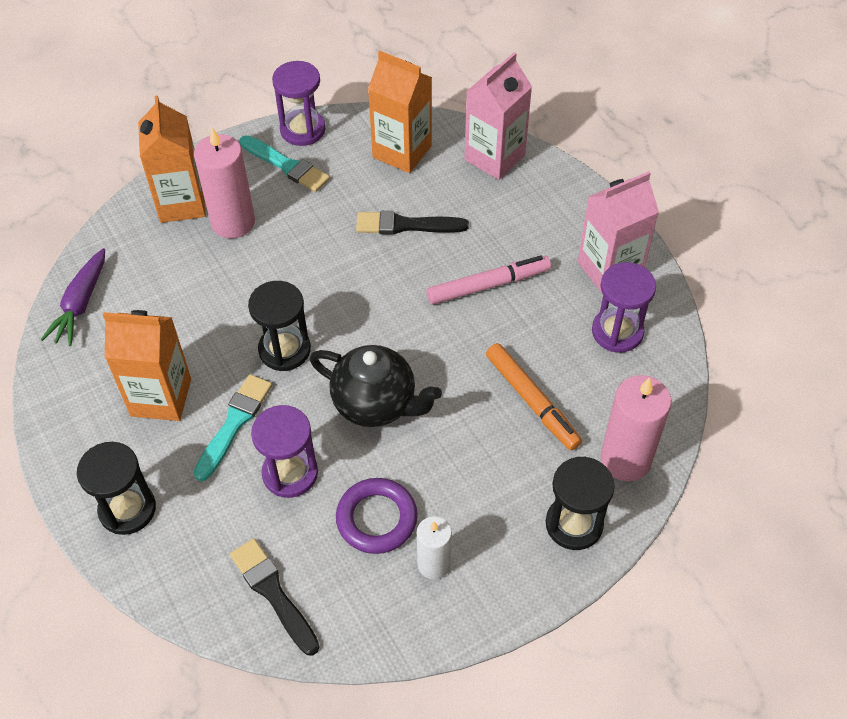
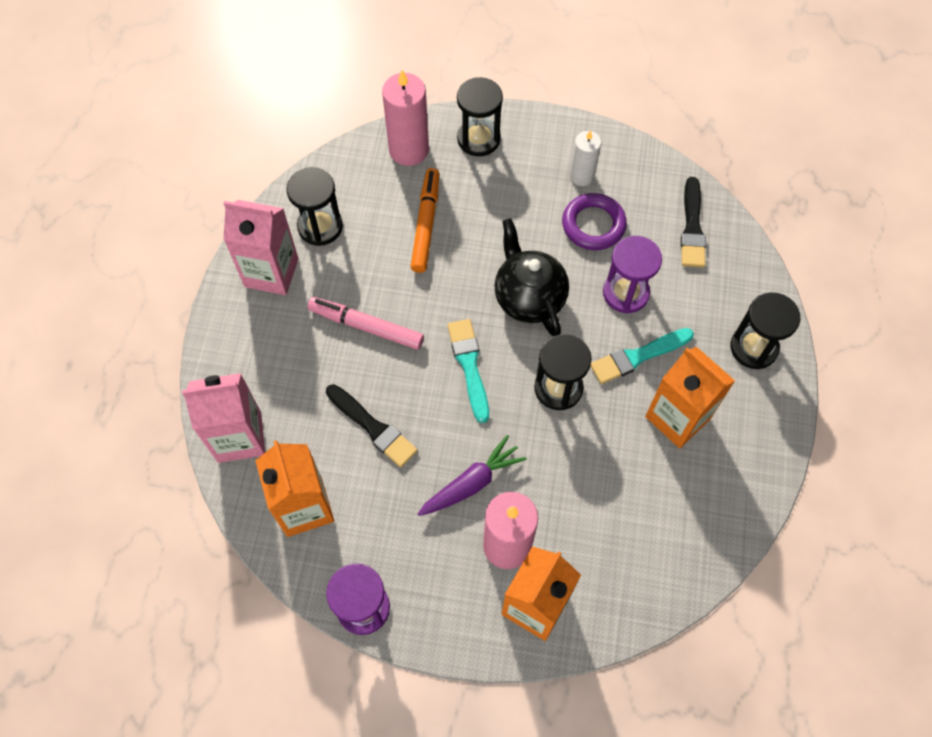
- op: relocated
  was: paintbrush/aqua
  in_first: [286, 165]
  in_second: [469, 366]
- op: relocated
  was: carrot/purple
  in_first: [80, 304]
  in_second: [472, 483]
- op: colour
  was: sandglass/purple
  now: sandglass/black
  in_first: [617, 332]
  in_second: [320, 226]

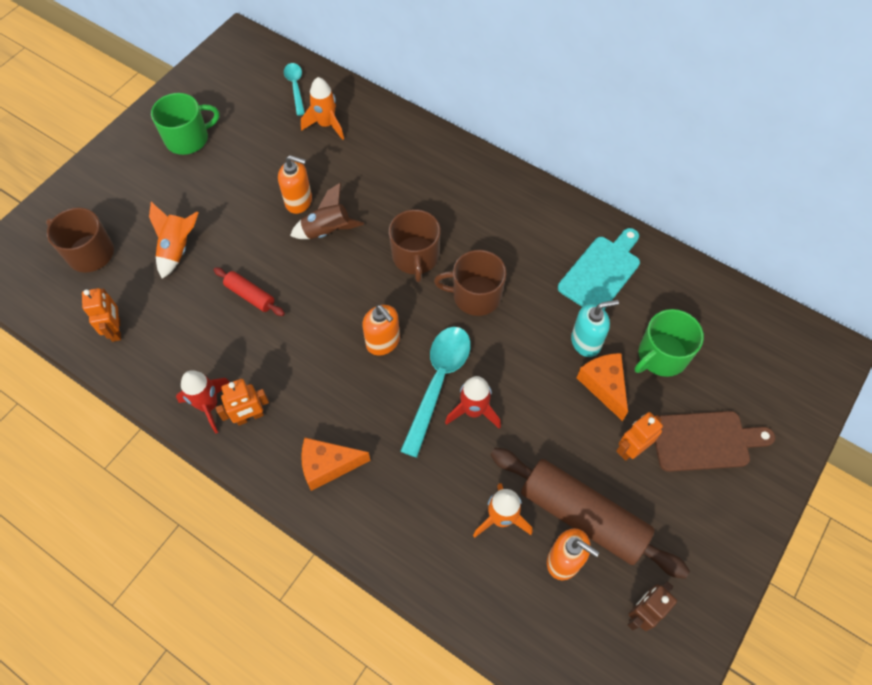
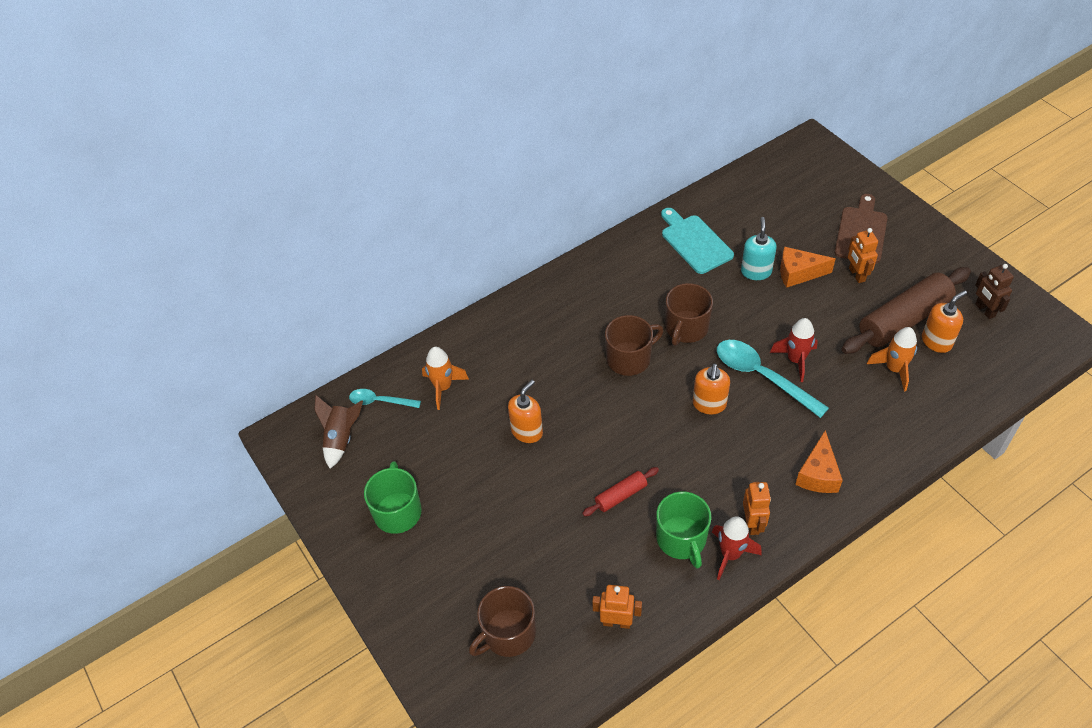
- op: relocated
  was: spaceship/russet
  in_first: [327, 231]
  in_second: [341, 439]
- op: missing
  was: spaceship/orange
  in_first: [178, 249]
- op: spun
  was: coffee mug/russet
  in_first: [415, 257]
  in_second: [629, 358]
  clockwise: -45
- op: spun
  was: soap pump/orange
  in_first: [383, 342]
  in_second: [709, 404]
  clockwise: 120
- op: relocated
  was: coffee mug/green
  in_first: [661, 356]
  in_second: [681, 539]

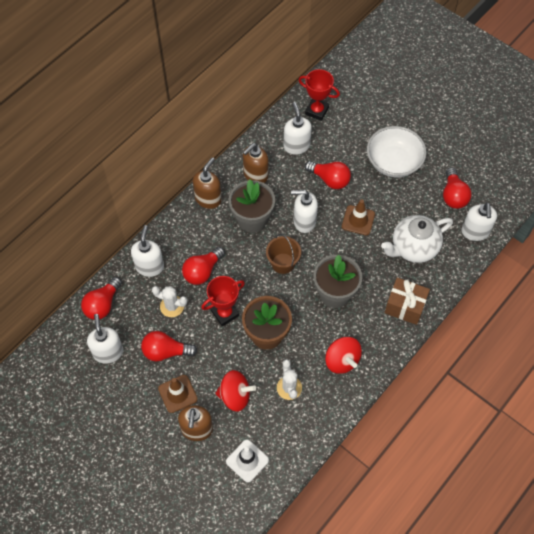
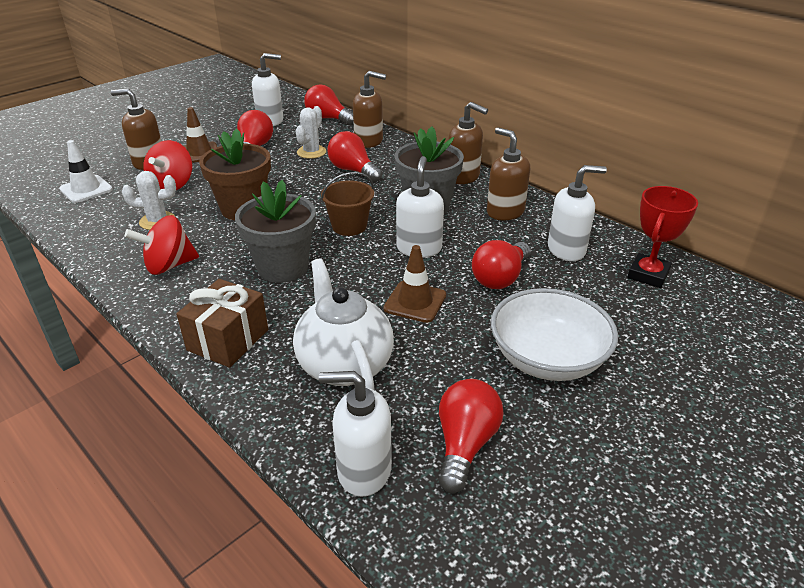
- op: spun
  was: lightbulb/red
  in_first: [453, 195]
  in_second: [465, 444]
  clockwise: 105
- op: colour
  was: soap pump/pure white
  now: soap pump/russet
  in_first: [149, 266]
  in_second: [369, 141]
- op: missing
  was: award cup/red
  in_first: [225, 313]

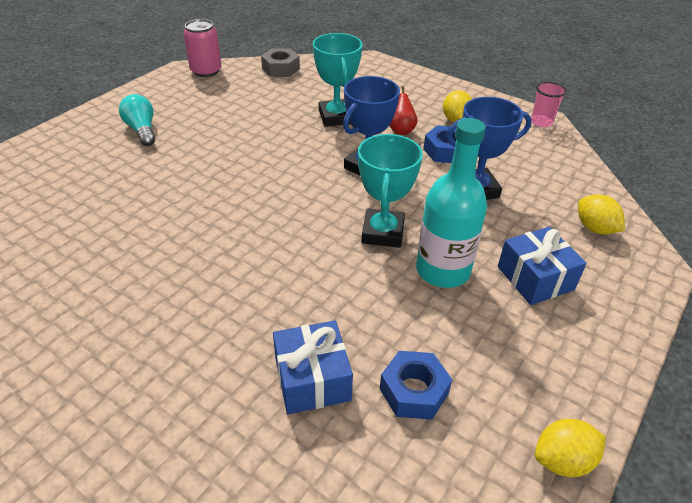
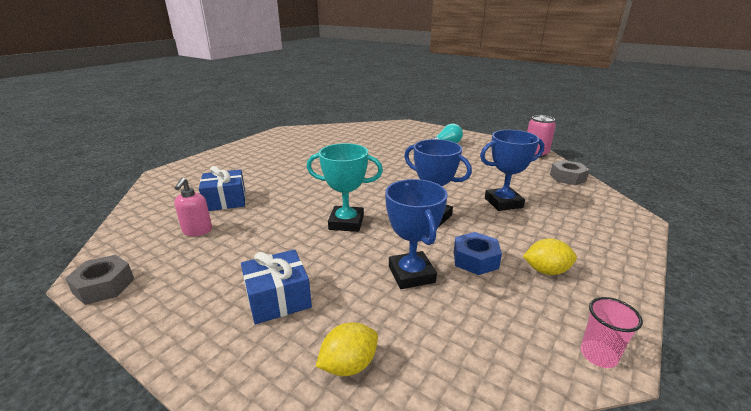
- op: colour
  was: award cup/aqua
  now: award cup/blue
  in_first: [336, 117]
  in_second: [503, 203]
- op: missing
  was: pear fruit/red
  in_first: [401, 130]
- op: missing
  was: drink bottle/aqua
  in_first: [442, 270]
- op: exchanged
  was: hex nut/blue
  now: soap pump/rose-pink
  in_first: [414, 391]
  in_second: [197, 231]
- op: exchanged
  was: lemon/bright yellow
  now: hex nut/grey
  in_first: [562, 460]
  in_second: [104, 286]

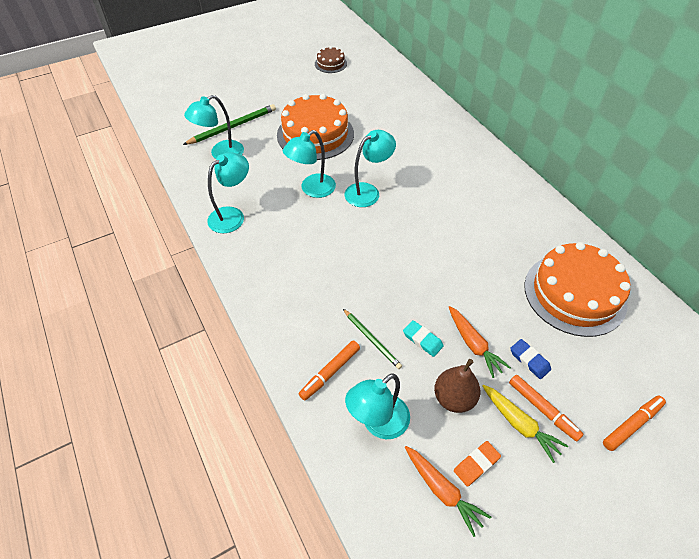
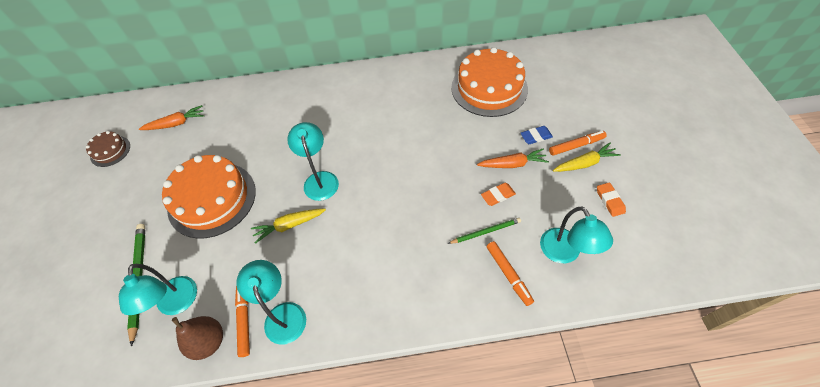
- op: exchanged
  was: reading lamp/aqua
  now: carrot/bright yellow
  in_first: [312, 189]
  in_second: [289, 225]
- op: colour
  was: eraser/aqua
  now: eraser/orange
  in_first: [422, 340]
  in_second: [498, 195]
- op: relocated
  was: pear fruit/russet
  in_first: [454, 398]
  in_second: [209, 342]
- op: relocated
  was: felt pen/orange
  in_first: [632, 425]
  in_second: [244, 320]
- op: relocated
  was: carrot/orange
  in_first: [442, 490]
  in_second: [176, 123]

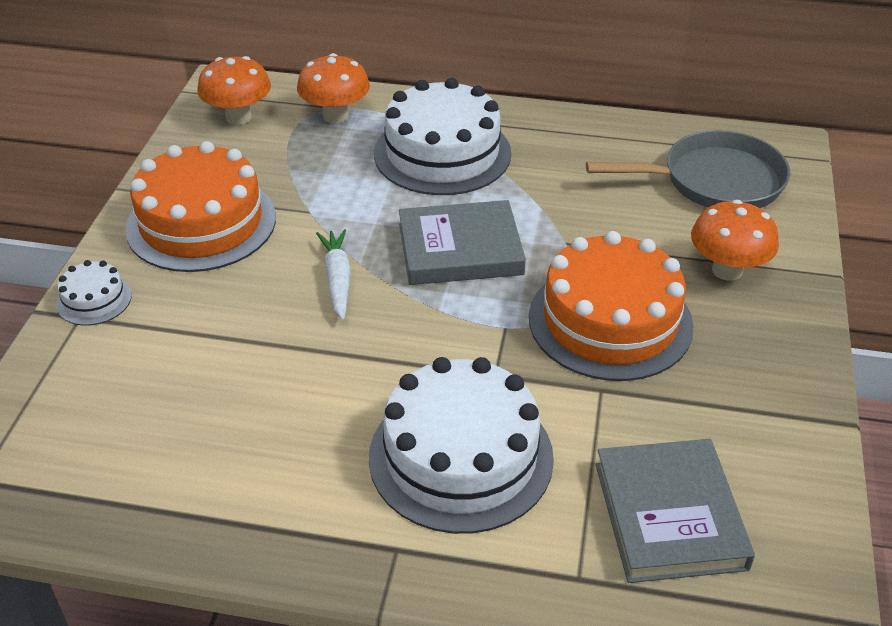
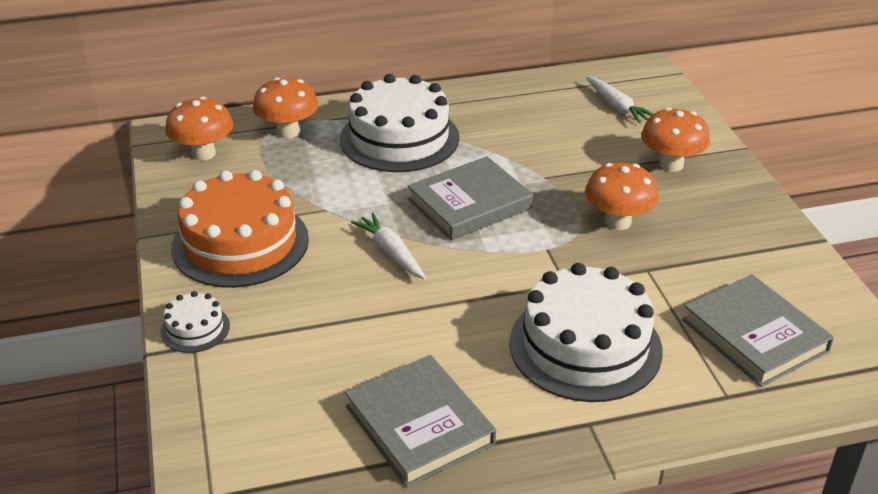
- op: exchanged
  was: frying pan/grey
  now: carrot/pure white
  in_first: [714, 181]
  in_second: [617, 106]
- op: exchanged
  was: layer cake/orange
  now: mushroom/orange
  in_first: [610, 321]
  in_second: [618, 222]
- op: appeared
  now: hardback/grey
  in_second: [419, 425]

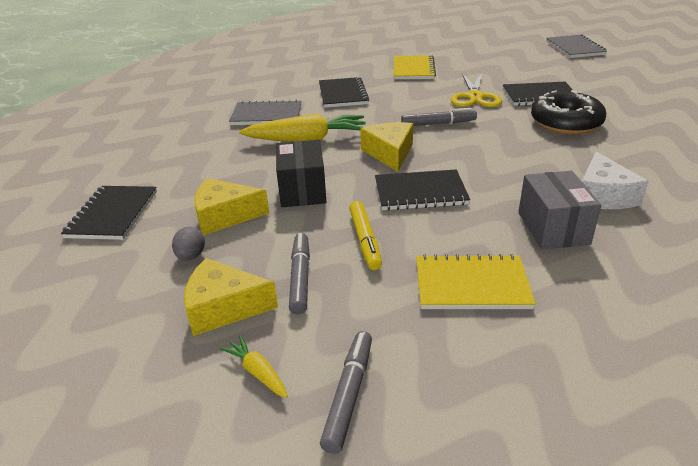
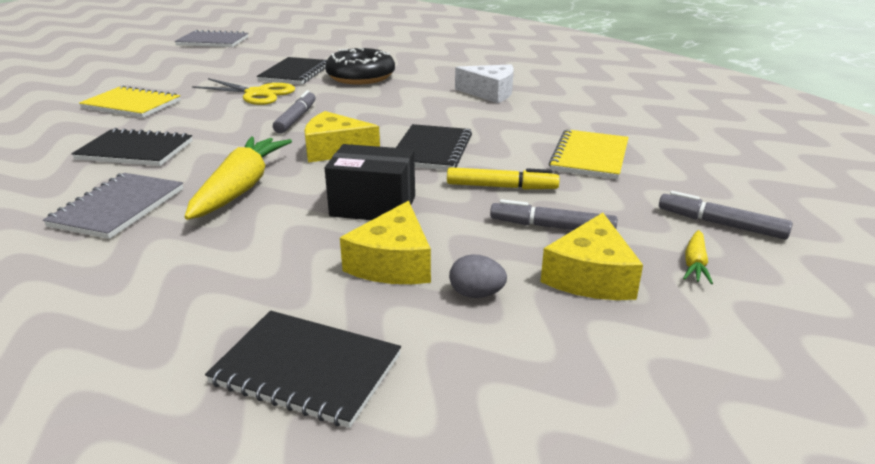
- op: missing
  was: box/grey
  in_first: [553, 228]
- op: spun
  was: carrot/bright yellow
  in_first: [257, 372]
  in_second: [694, 264]
  clockwise: -45

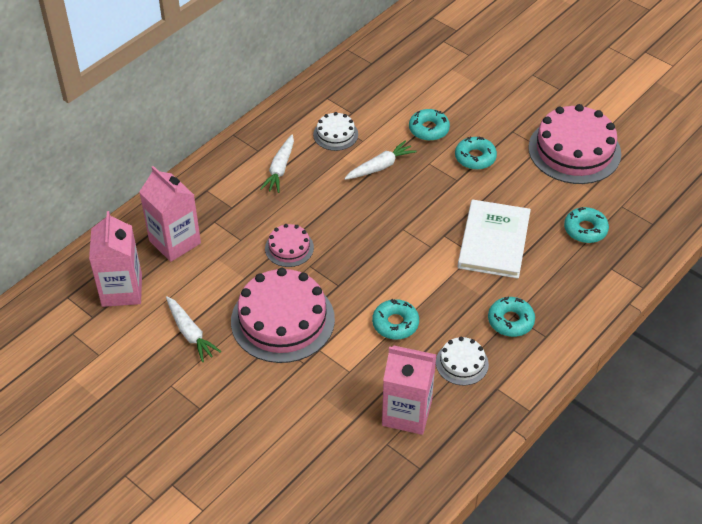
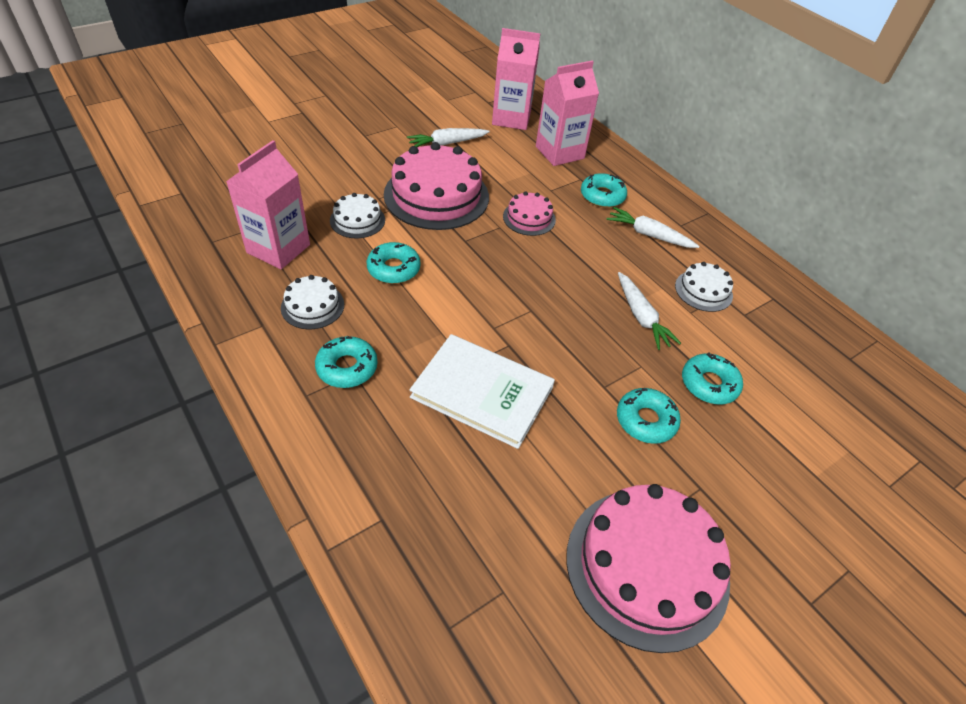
- op: relocated
  was: glazed donut/aqua
  in_first: [585, 229]
  in_second: [602, 196]
- op: appeared
  now: layer cake/pure white
  in_second: [357, 220]

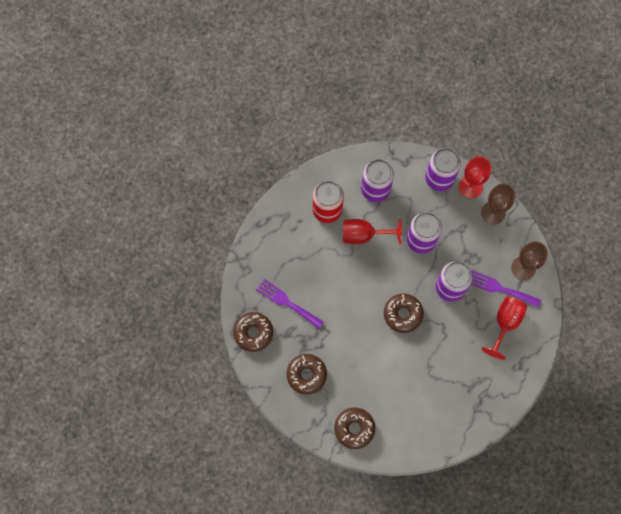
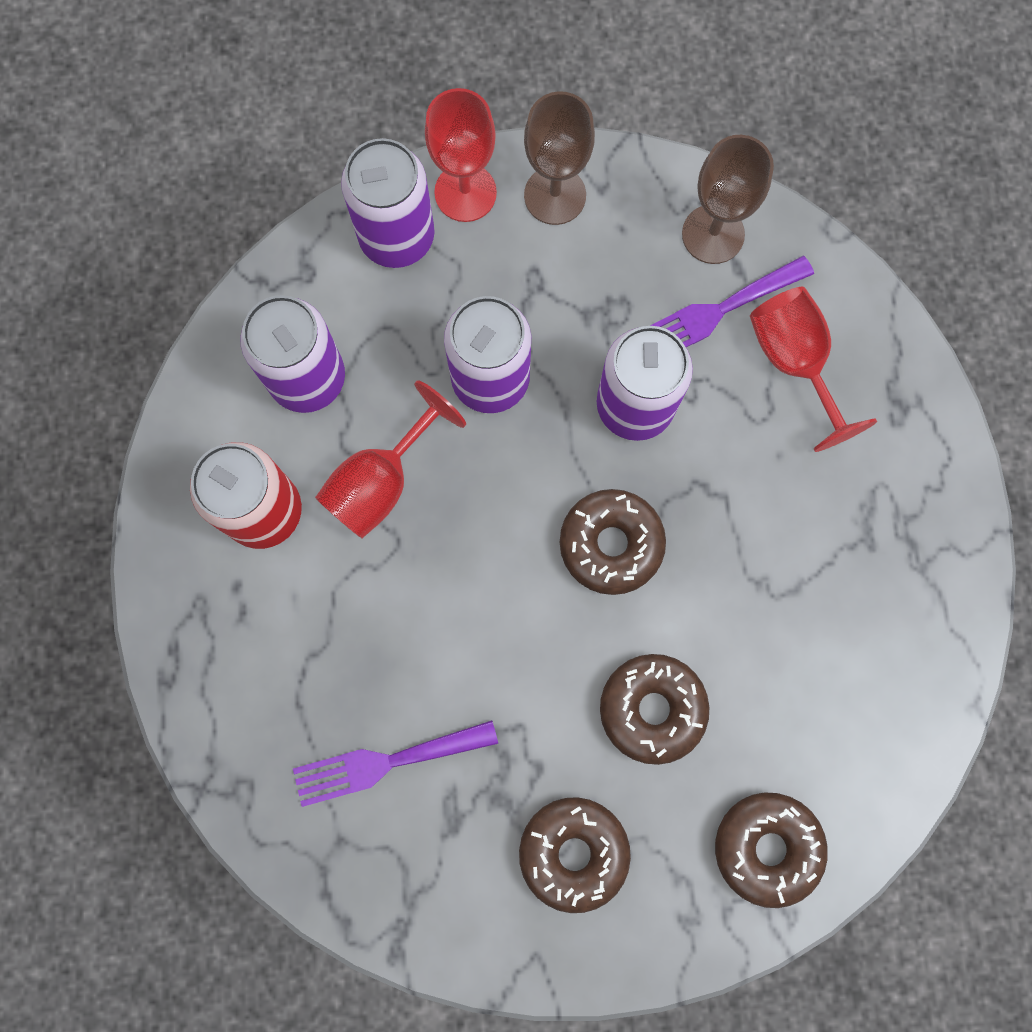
- op: relocated
  was: glazed donut/russet
  in_first: [253, 333]
  in_second: [652, 709]

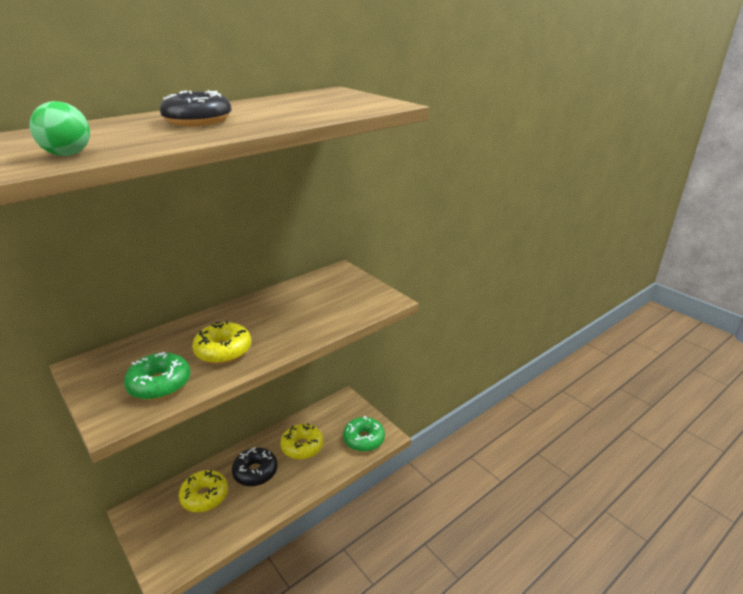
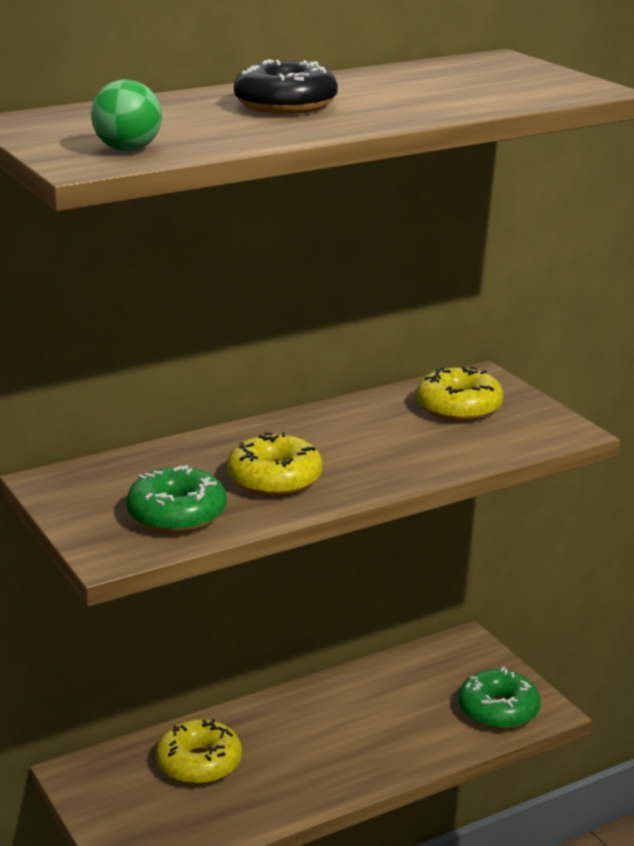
- op: relocated
  was: glazed donut/bright yellow
  in_first: [302, 446]
  in_second: [459, 408]
- op: missing
  was: glazed donut/black
  in_first: [255, 472]

